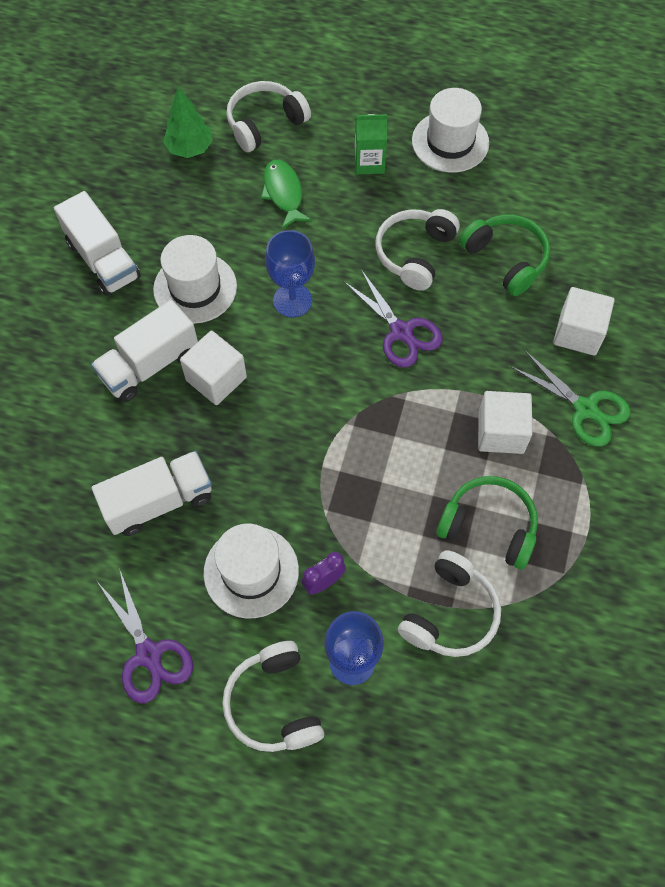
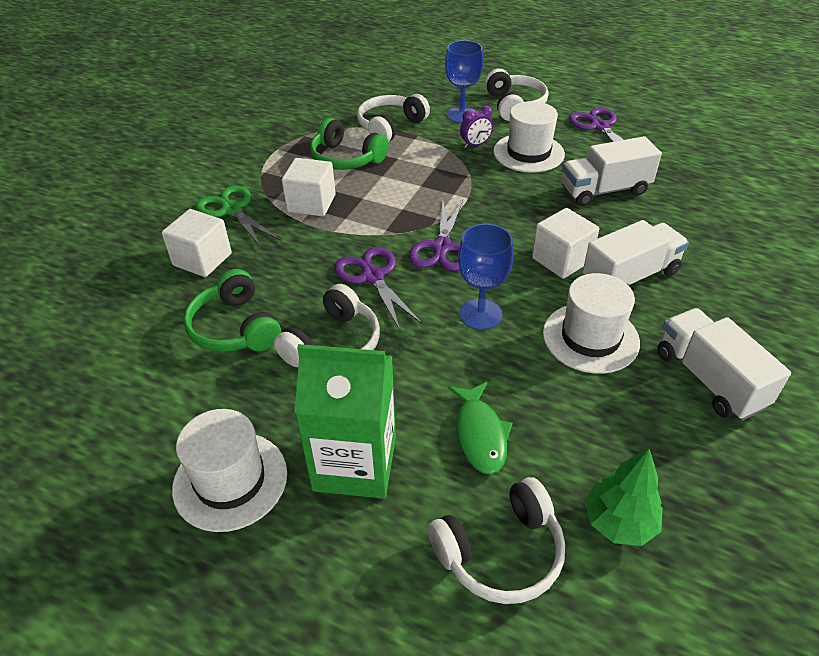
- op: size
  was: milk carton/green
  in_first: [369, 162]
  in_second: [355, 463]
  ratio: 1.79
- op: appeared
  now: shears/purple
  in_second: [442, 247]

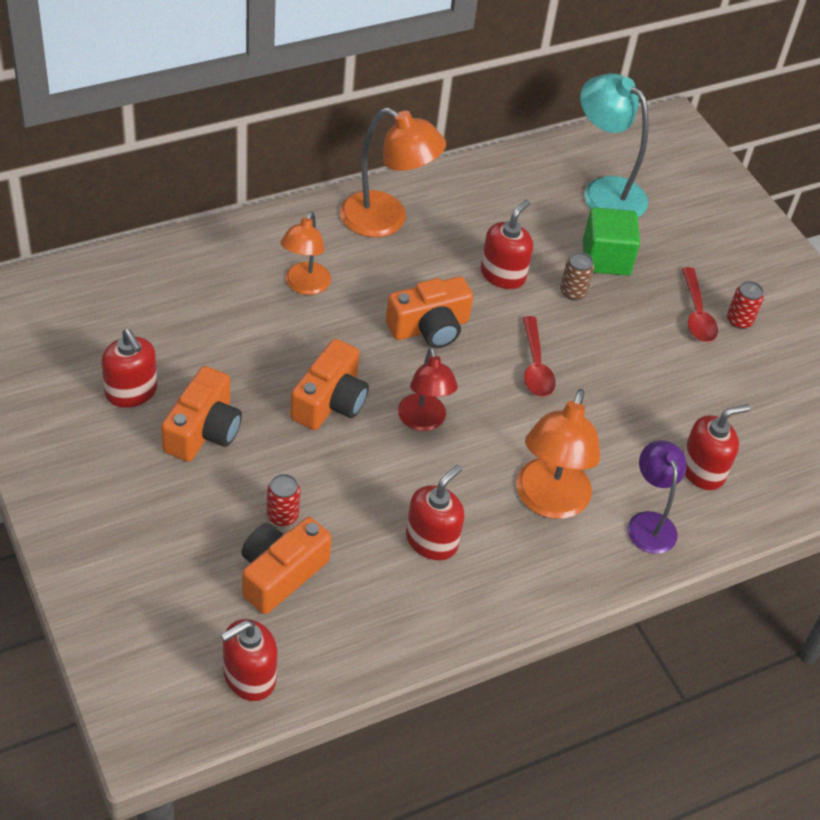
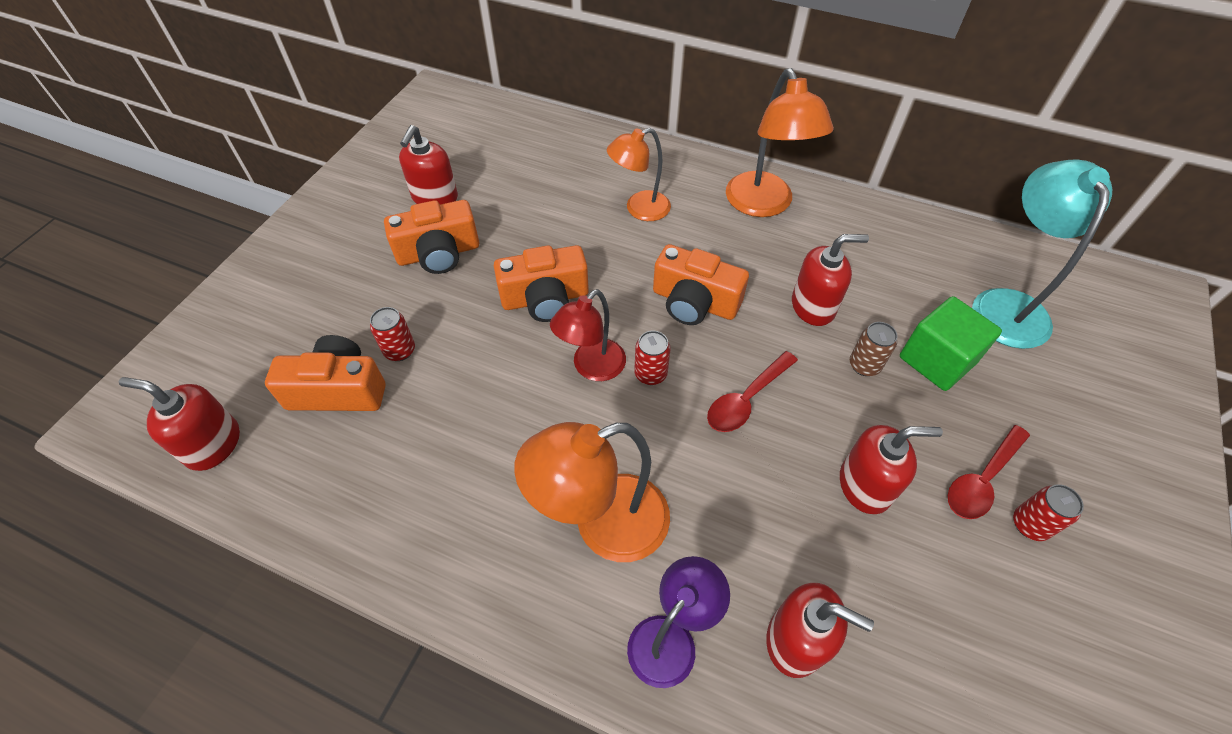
- op: relocated
  was: soap pump/red
  in_first: [432, 540]
  in_second: [865, 485]
- op: appeared
  now: soda can/red
  in_second: [650, 374]

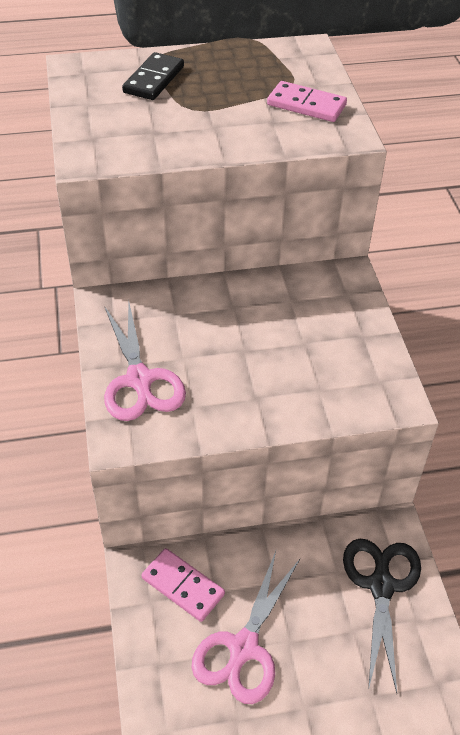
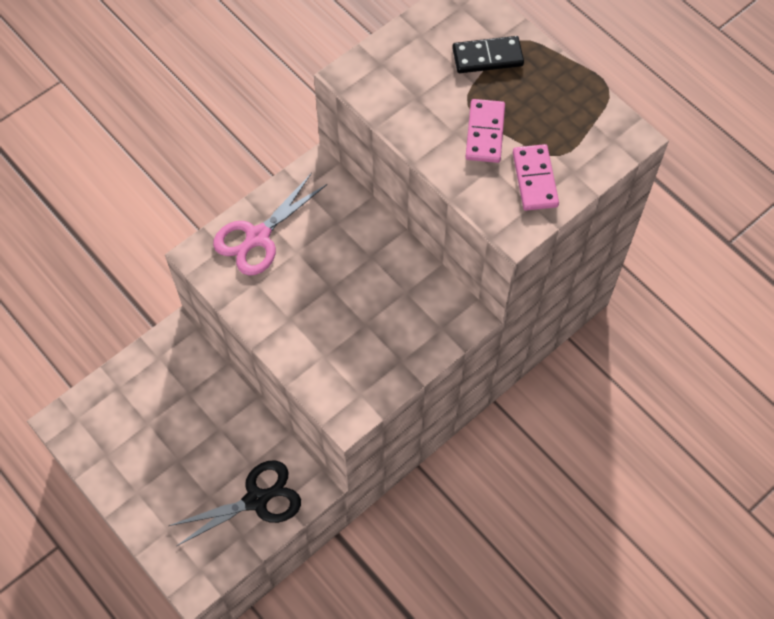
- op: relocated
  was: domino/rose-pink
  in_first: [183, 586]
  in_second: [485, 133]
- op: missing
  was: shears/rose-pink
  in_first: [243, 649]

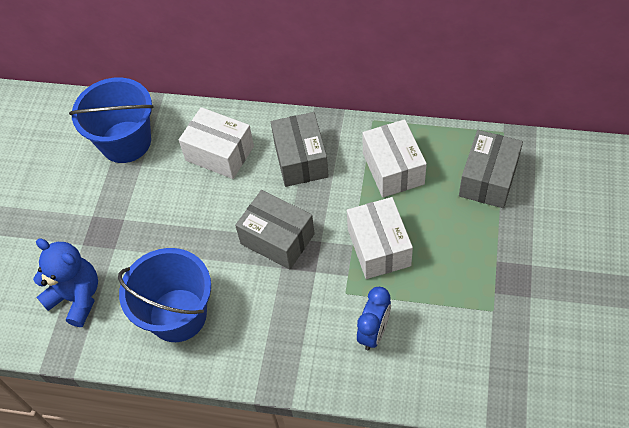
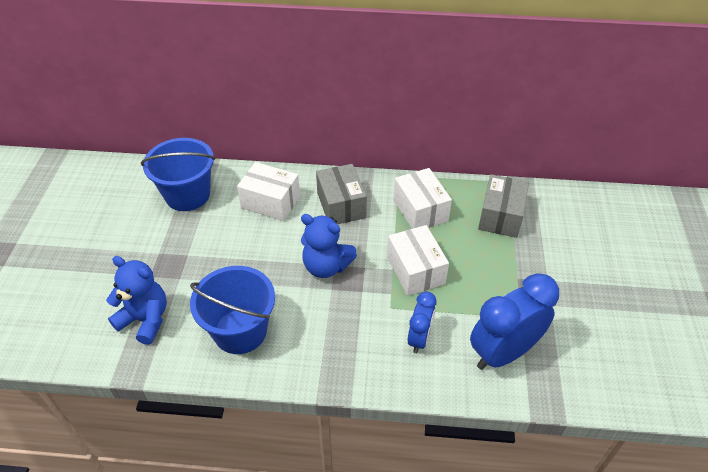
- op: exchanged
  was: box/grey
  now: teddy/blue
  in_first: [277, 239]
  in_second: [326, 266]
- op: appeared
  now: clock/blue
  in_second: [503, 353]

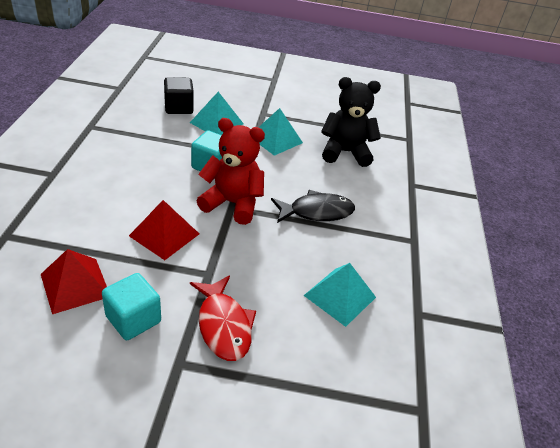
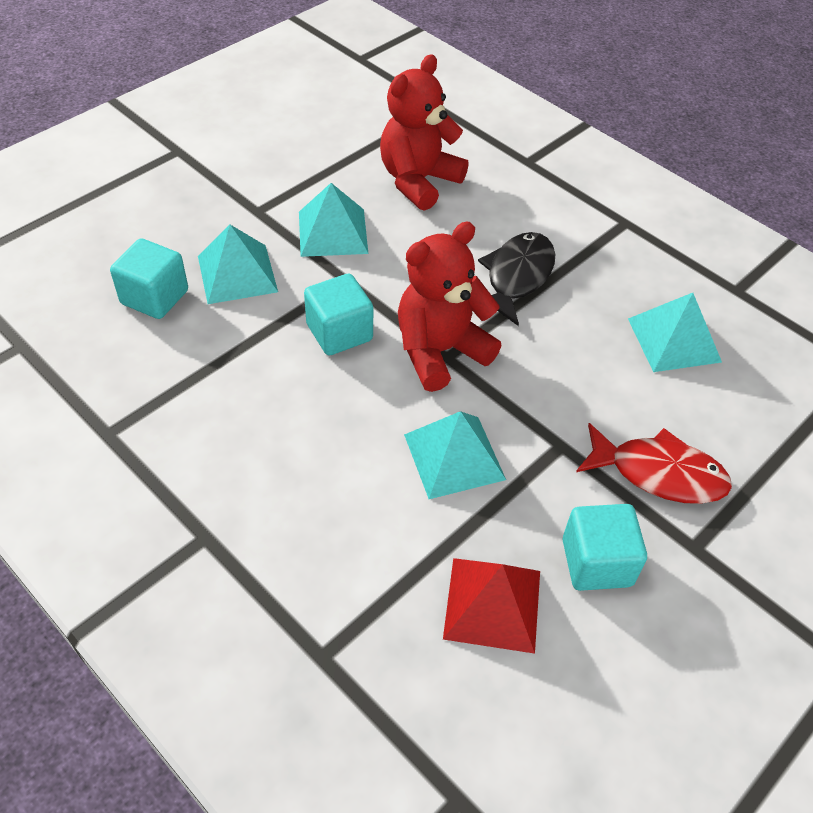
- op: colour
  was: solid cube/black
  now: solid cube/aqua
  in_first: [179, 107]
  in_second: [155, 297]
- op: colour
  was: teddy/black
  now: teddy/red
  in_first: [345, 152]
  in_second: [418, 181]
- op: colour
  was: solid pyramid/red
  now: solid pyramid/aqua
  in_first: [164, 234]
  in_second: [454, 456]

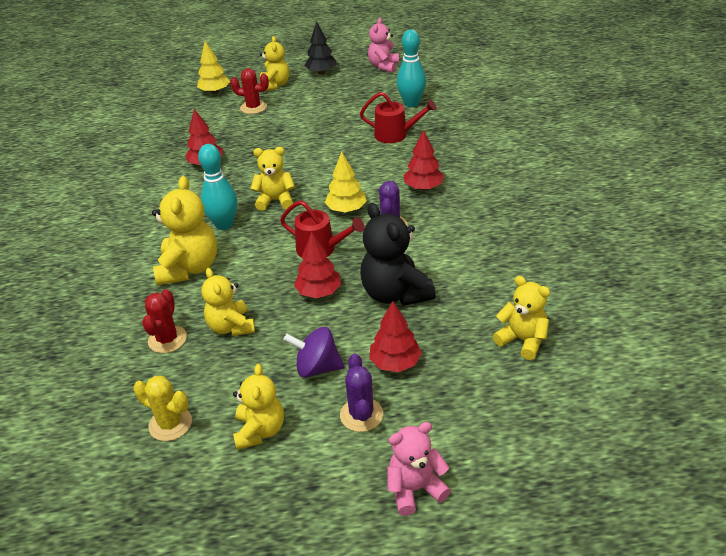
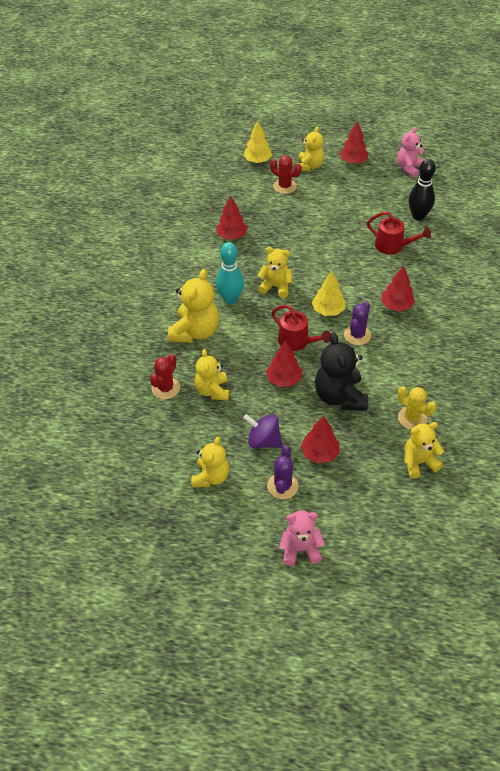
- op: colour
  was: toy tree/black
  now: toy tree/red
  in_first: [321, 72]
  in_second: [353, 161]
- op: colour
  was: bowling pin/aqua
  now: bowling pin/black
  in_first: [411, 103]
  in_second: [418, 216]
- op: spun
  was: teddy/bright yellow
  in_first: [522, 340]
  in_second: [418, 462]
  clockwise: -75
- op: relocated
  was: prickly plant/bright yellow
  in_first: [170, 424]
  in_second: [412, 418]

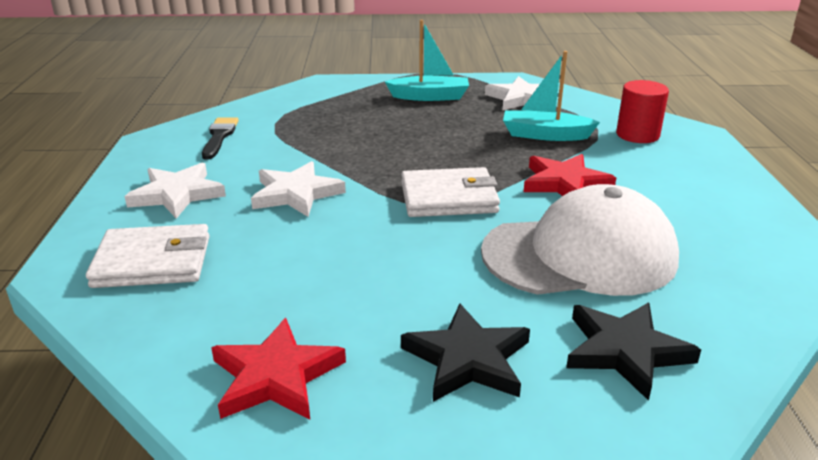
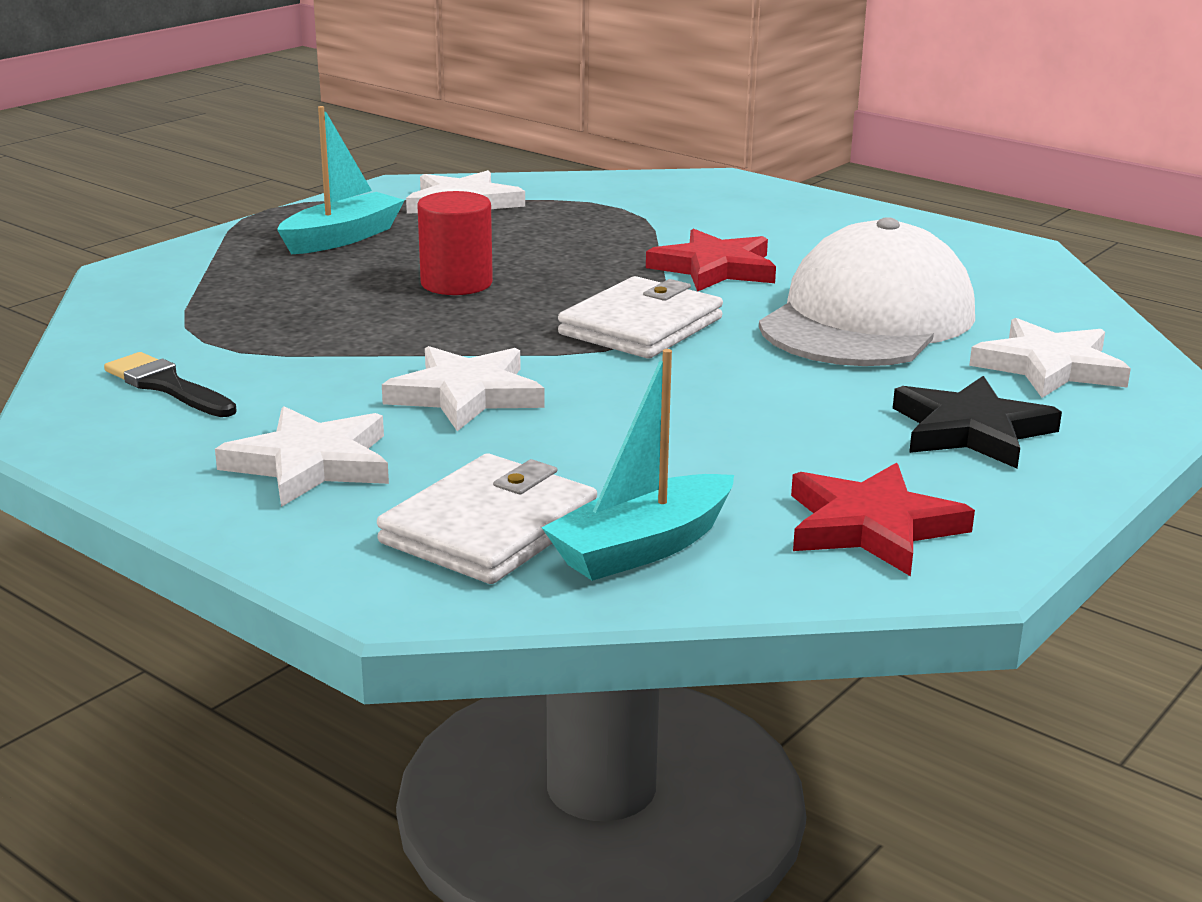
- op: relocated
  was: sailboat/aqua
  in_first: [545, 135]
  in_second: [642, 547]
- op: relocated
  was: cylinder shape/red
  in_first: [637, 135]
  in_second: [456, 283]
- op: colour
  was: five-pointed star/black
  now: five-pointed star/pure white
  in_first: [625, 351]
  in_second: [1049, 367]

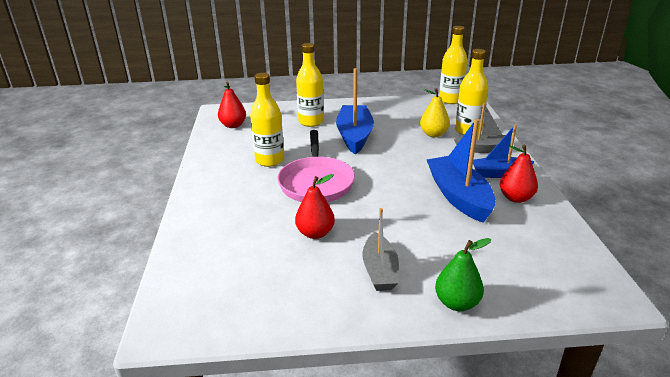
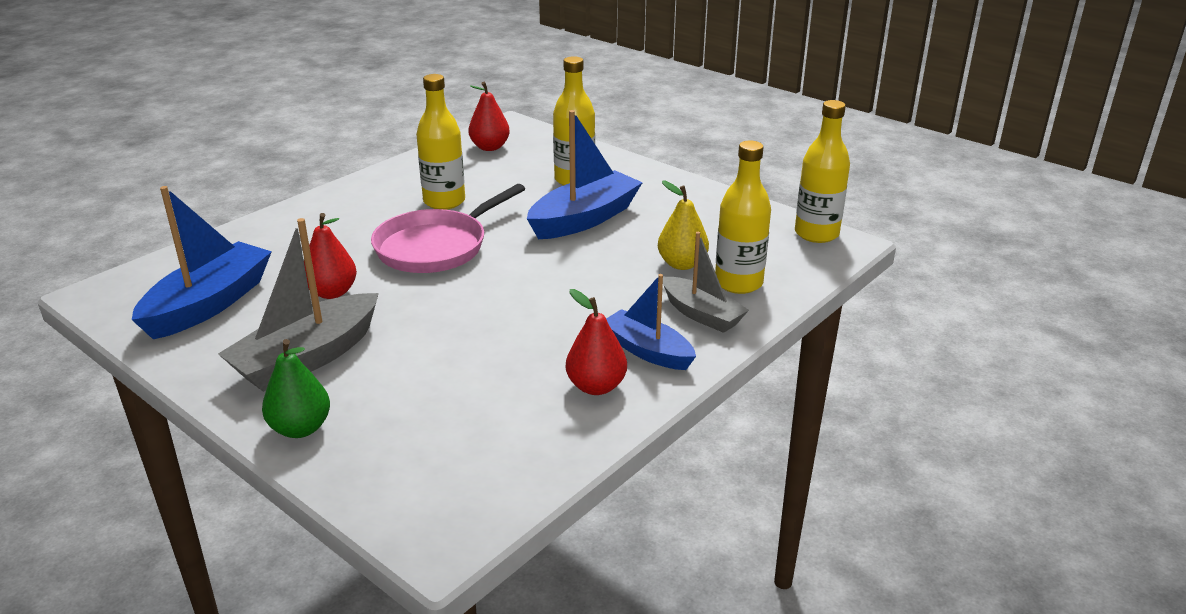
- op: relocated
  was: sailboat/blue
  in_first: [459, 196]
  in_second: [209, 304]
- op: size
  was: sailboat/grey
  in_first: [380, 270]
  in_second: [307, 358]
  ratio: 1.57

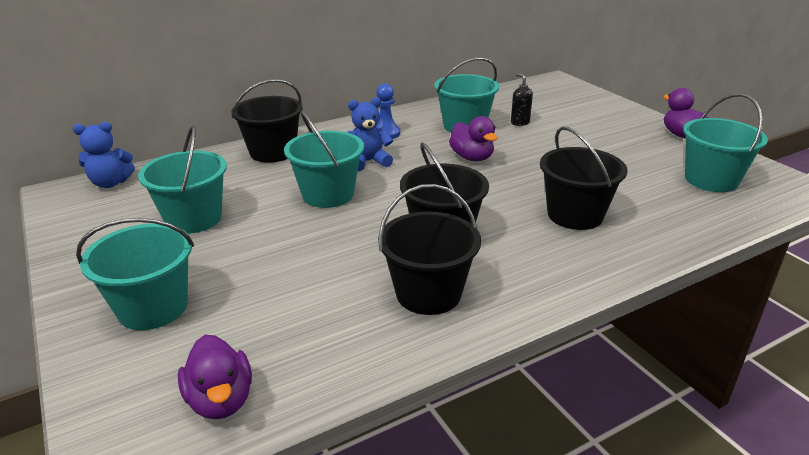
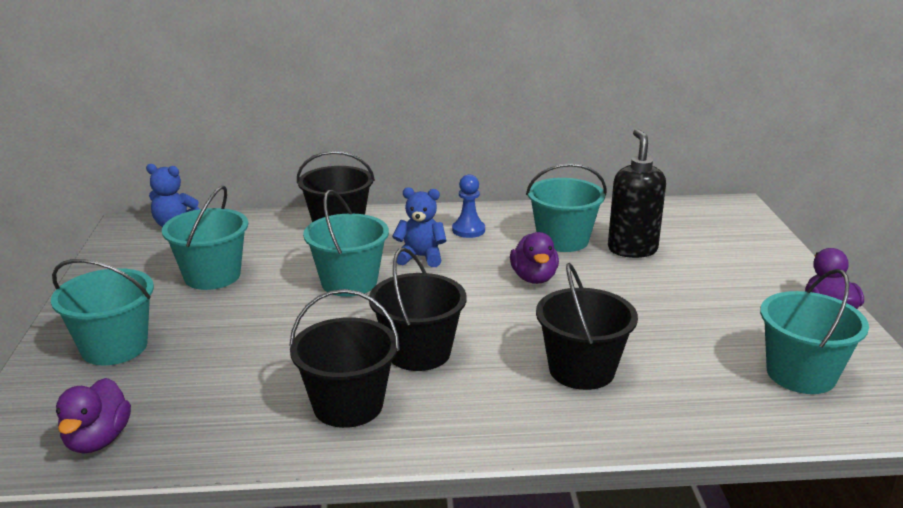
- op: size
  was: soap pump/black
  in_first: [519, 123]
  in_second: [632, 249]
  ratio: 1.97

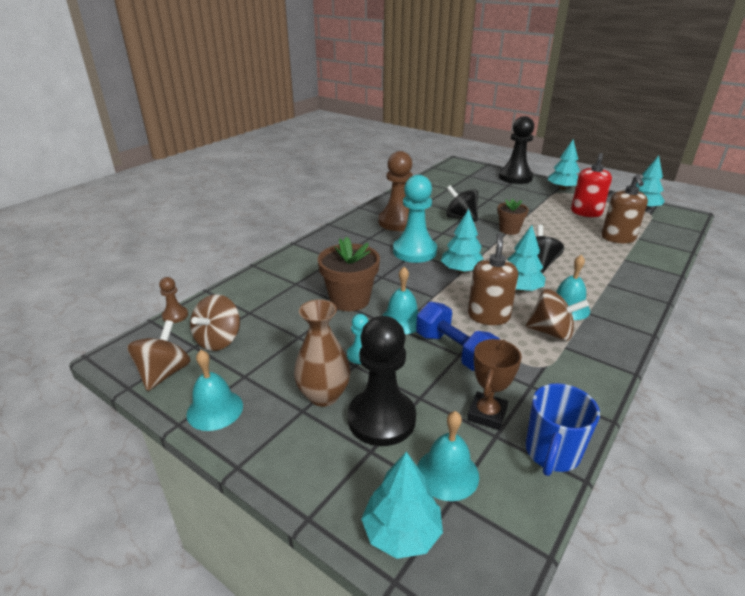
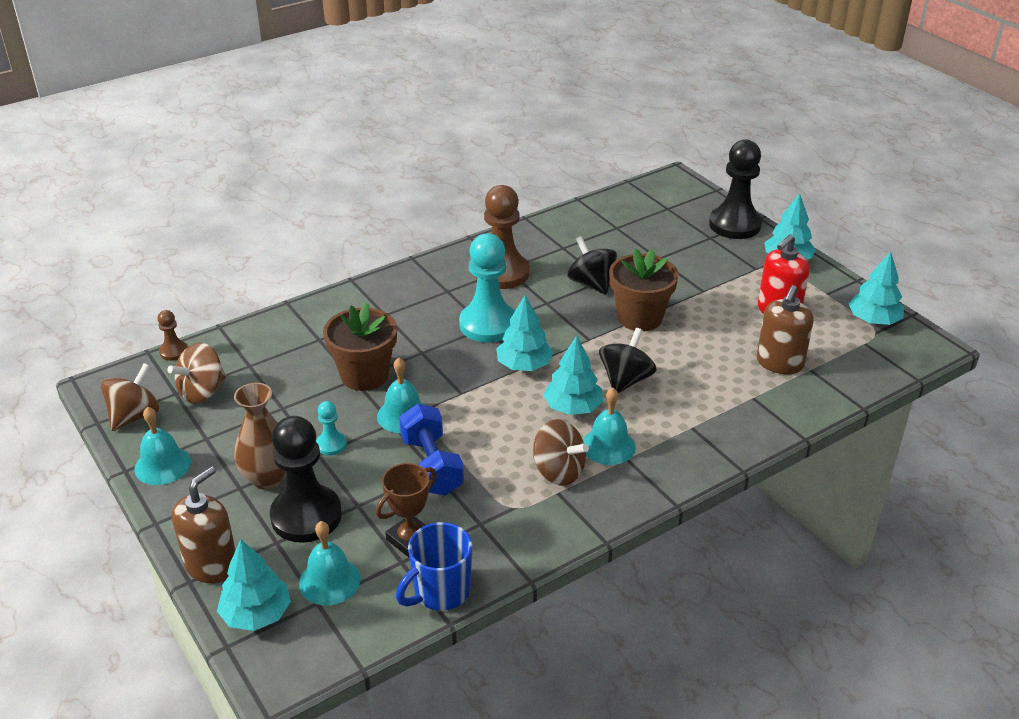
- op: size
  was: flower pot/russet
  in_first: [509, 230]
  in_second: [639, 317]
  ratio: 1.61
- op: relocated
  was: soap pump/russet
  in_first: [488, 316]
  in_second: [212, 565]

